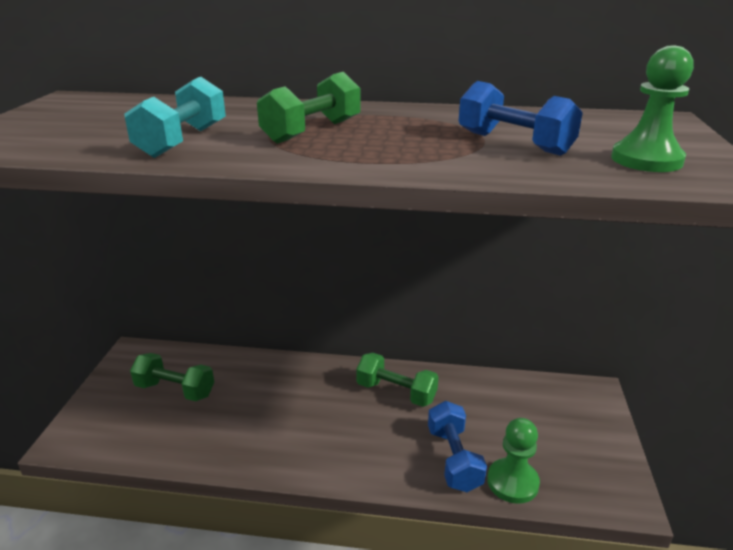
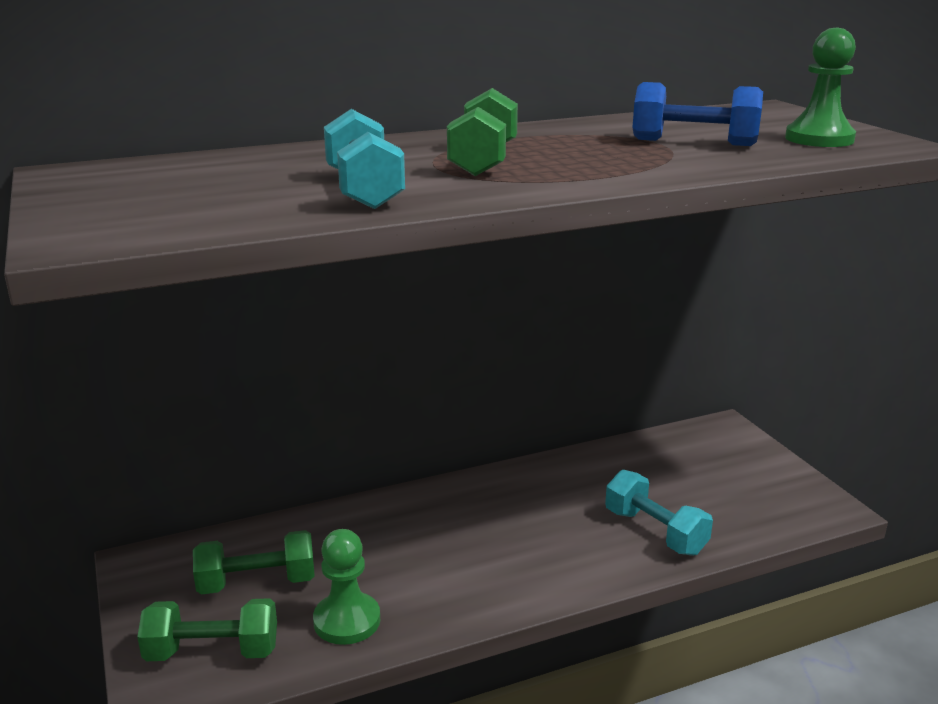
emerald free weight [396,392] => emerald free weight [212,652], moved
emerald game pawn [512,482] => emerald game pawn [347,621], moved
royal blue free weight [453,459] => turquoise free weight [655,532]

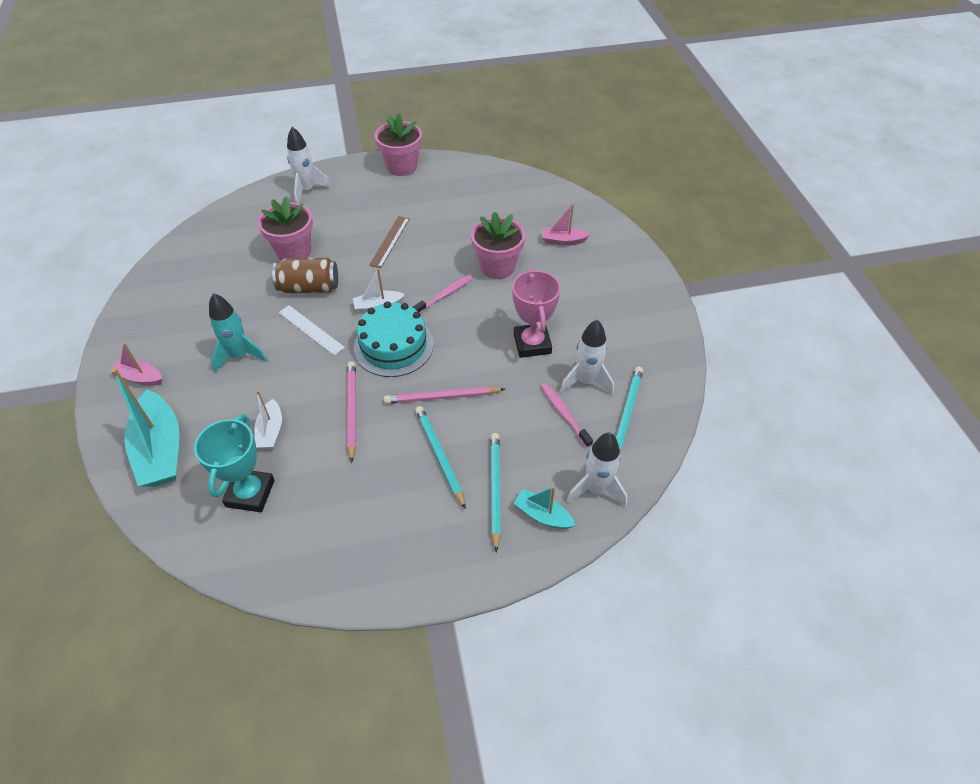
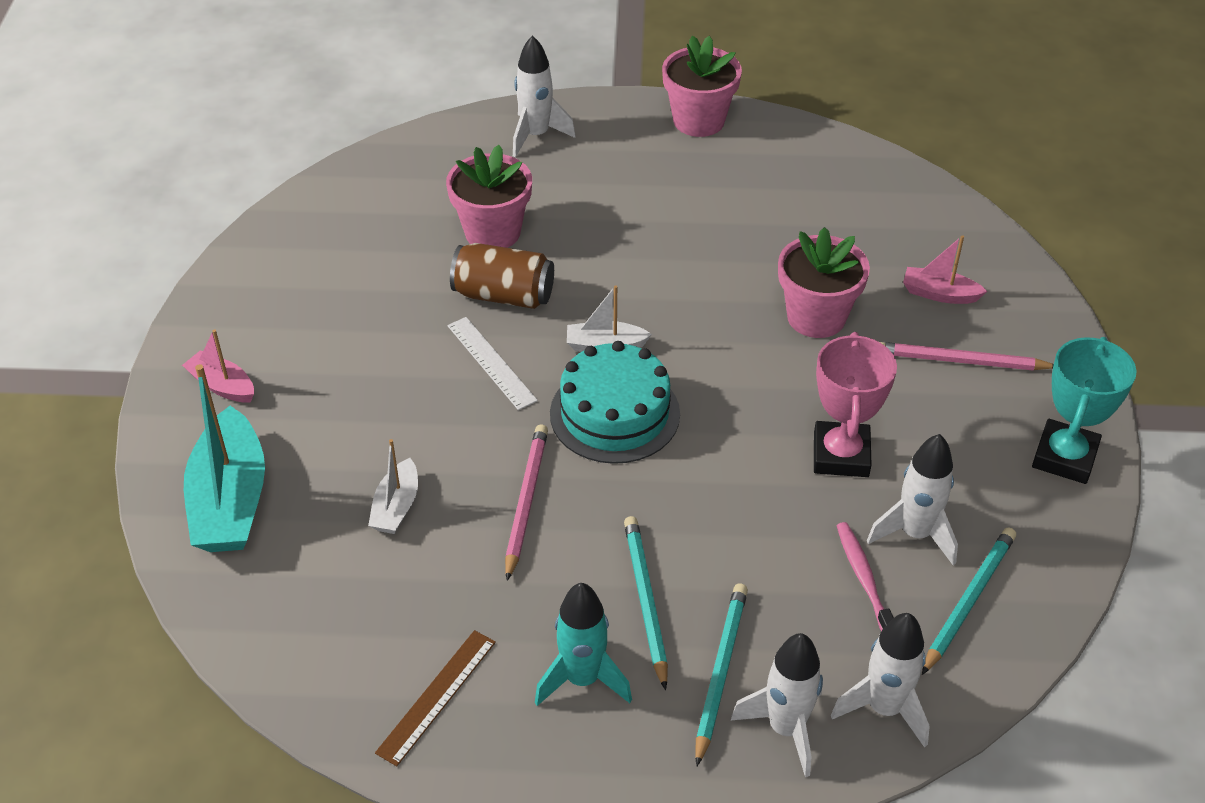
rosy toothbrush [444,295] => nothing
turquoise prize cup [250,493] => turquoise prize cup [1064,457], moved
turquoise spaceship [239,356] => turquoise spaceship [582,679], moved
dark brown straightedge [389,241] => dark brown straightedge [436,696], moved
rosy pencil [442,397] => rosy pencil [960,361], moved
turquoise toy boat [542,515] => white spaceship [786,728]

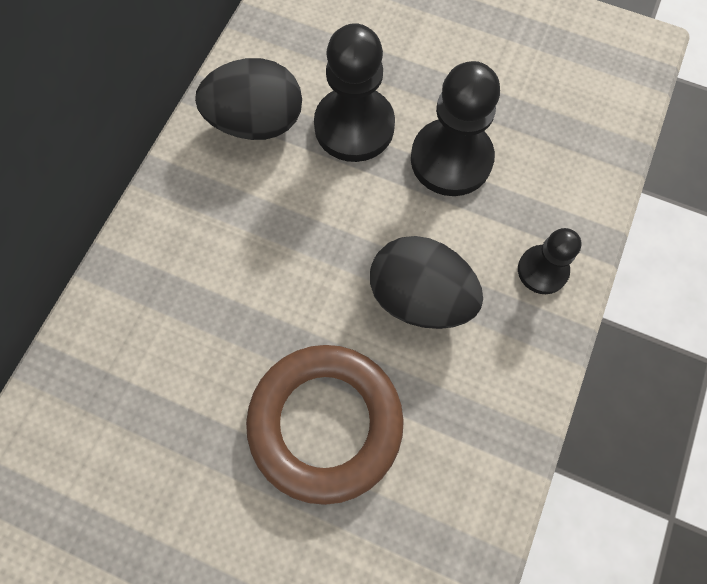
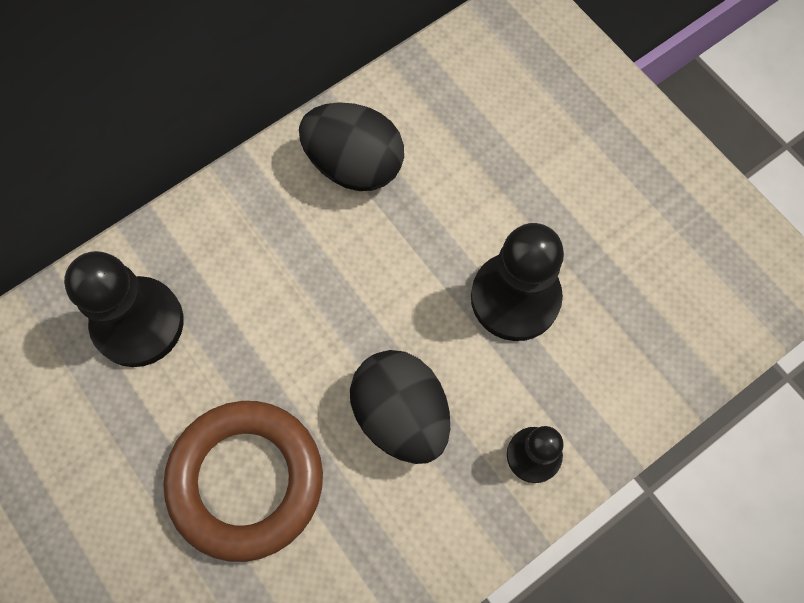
ebony game pawn [354,126] => ebony game pawn [138,323], moved

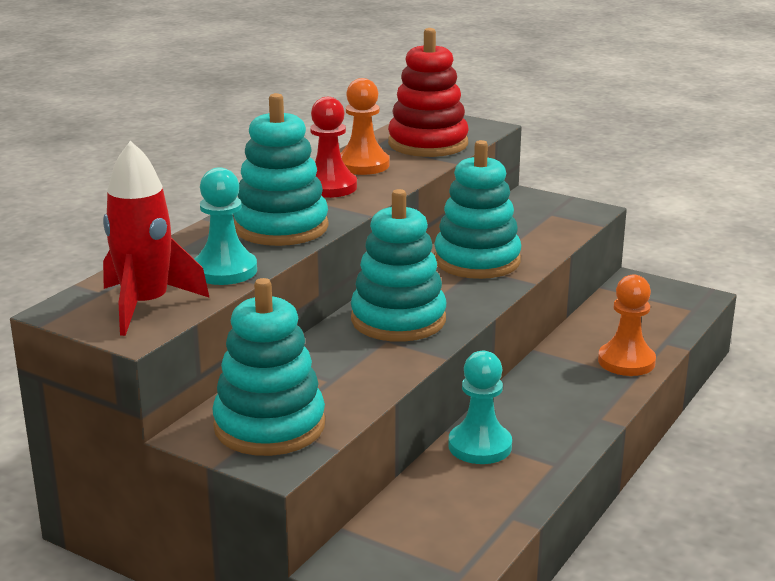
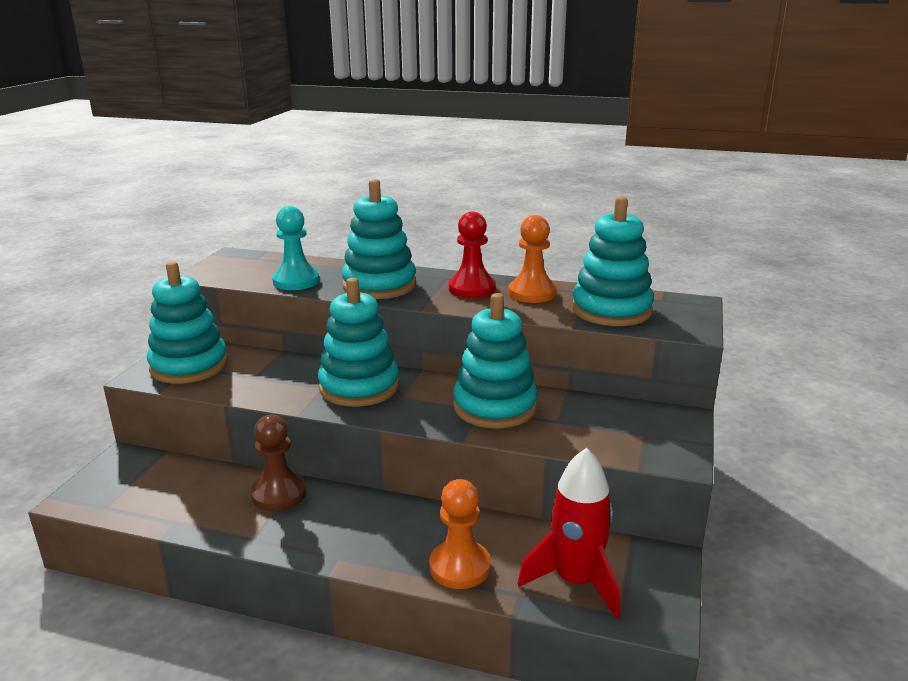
red spaceship [146,306] => red spaceship [575,581], moved
red stacking rings [428,144] => turquoise stacking rings [611,310]
turquoise game pawn [480,446] => dark brown game pawn [279,494]

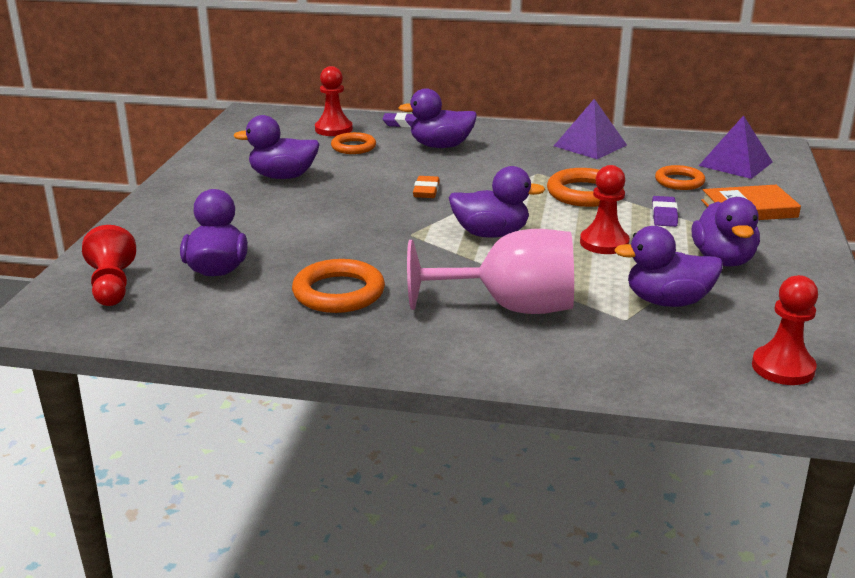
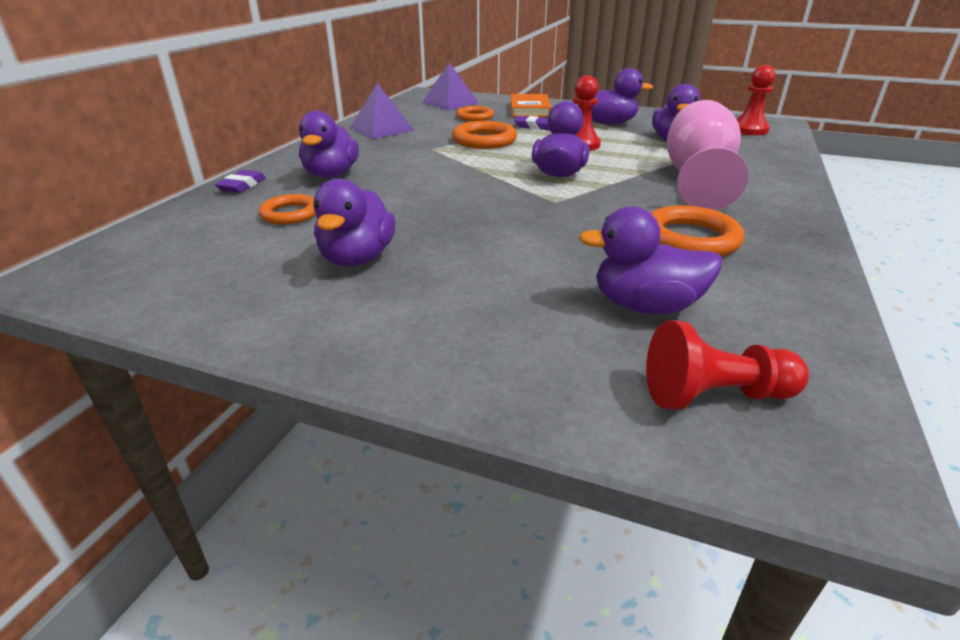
red game pawn [333,129] => nothing
orange eraser [426,191] => nothing

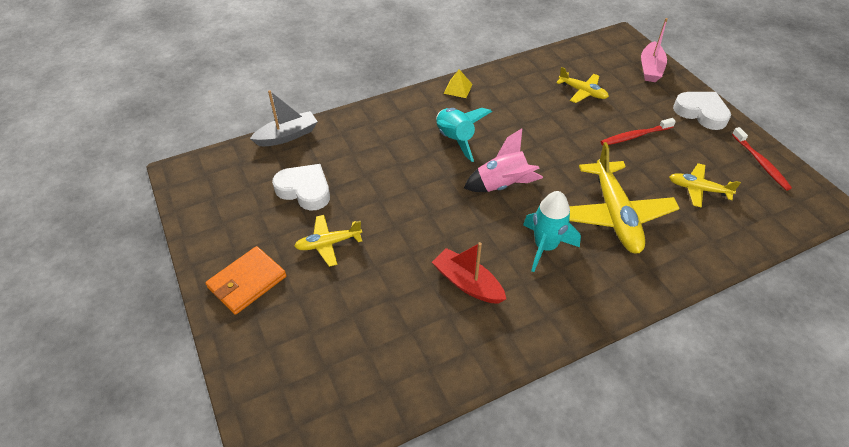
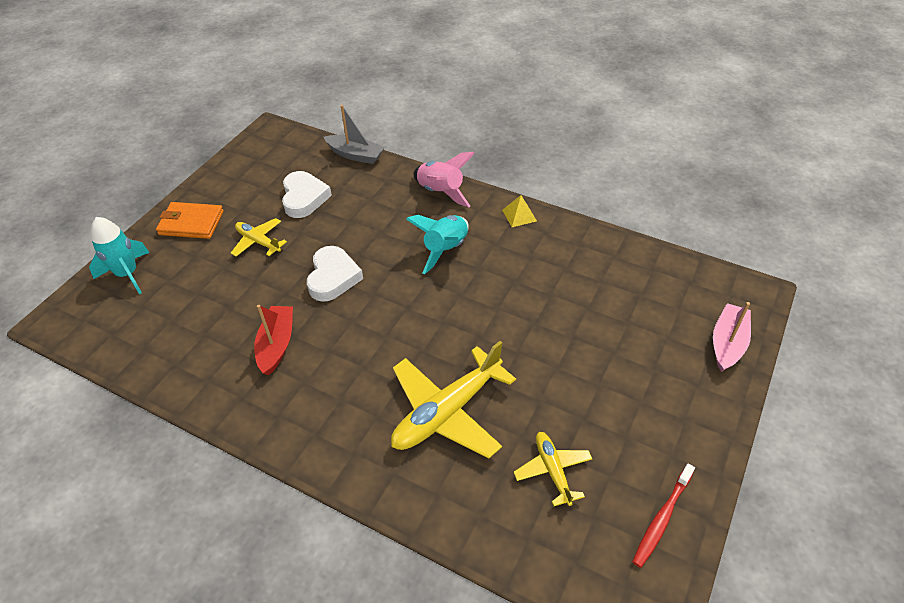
yellow aeroplane [583,92] => nothing
red toothbrush [635,136] => nothing
rosy spaceship [502,185] => rosy spaceship [441,192], moved
turquoise spaceship [545,247] => turquoise spaceship [127,274], moved
white heart shape [701,113] => white heart shape [333,277], moved
rosy toy boat [650,68] => rosy toy boat [727,343], 135 degrees clockwise

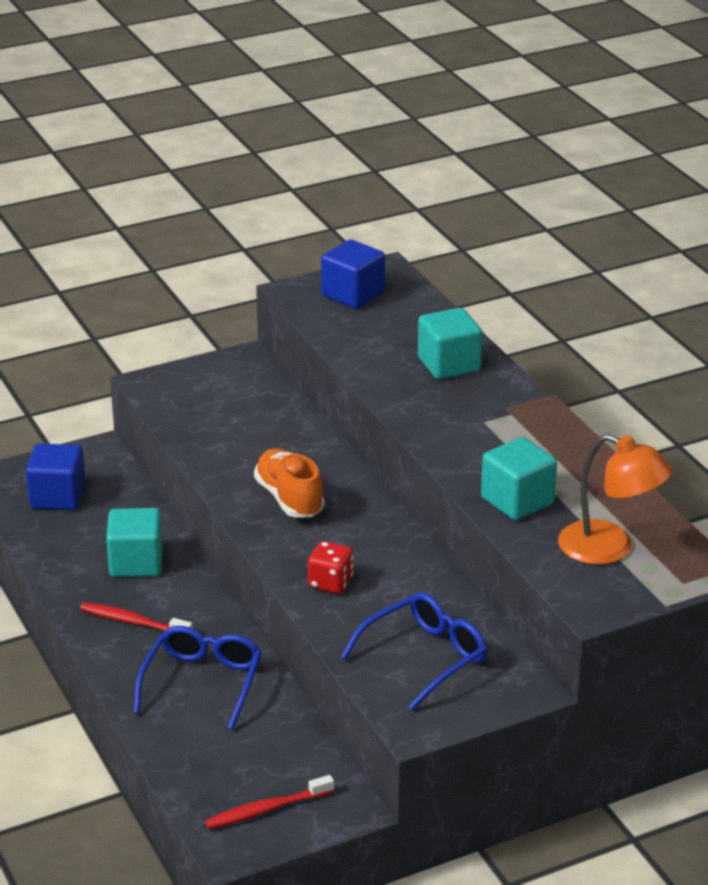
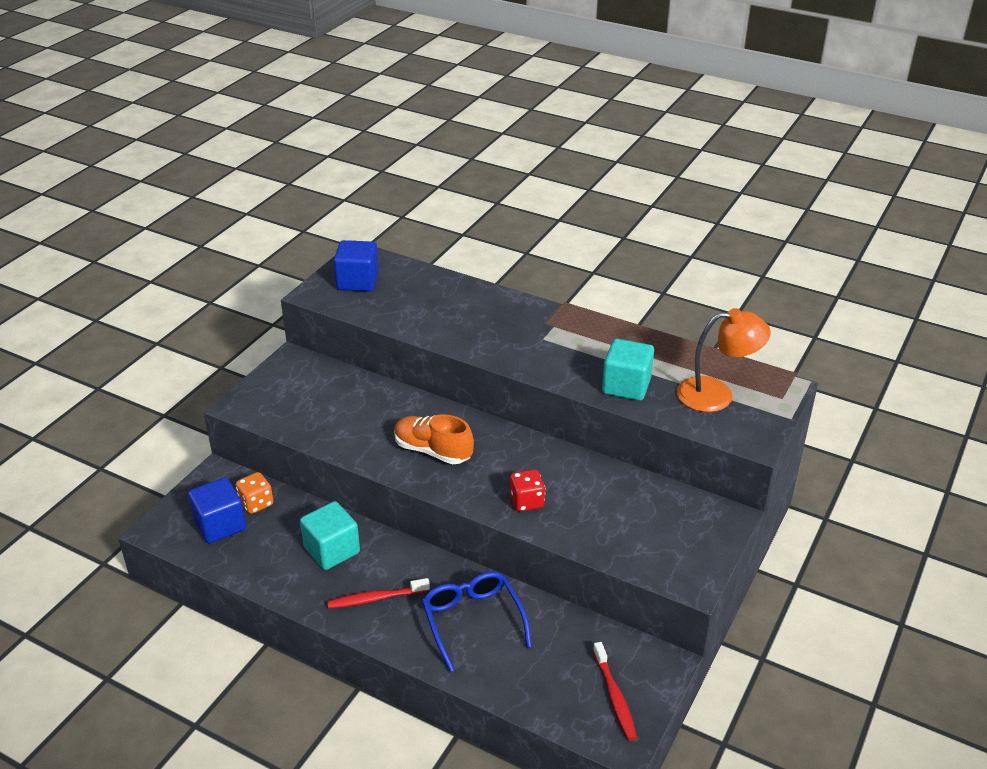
royal blue glasses [424,657] => nothing
turquoise cube [449,365] => nothing
nothing => orange game die [256,503]
red toothbrush [266,809] => red toothbrush [614,696], 45 degrees counterclockwise

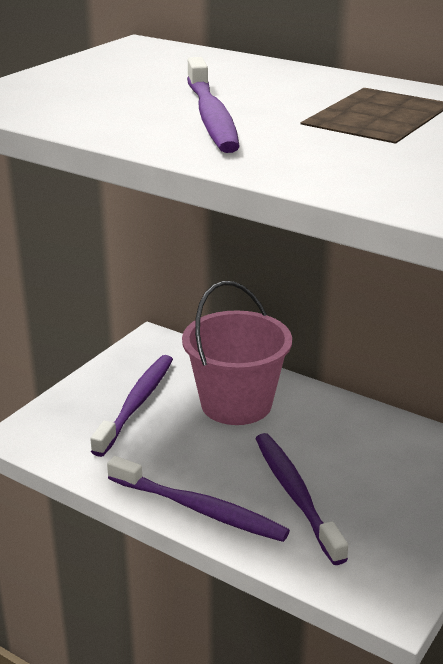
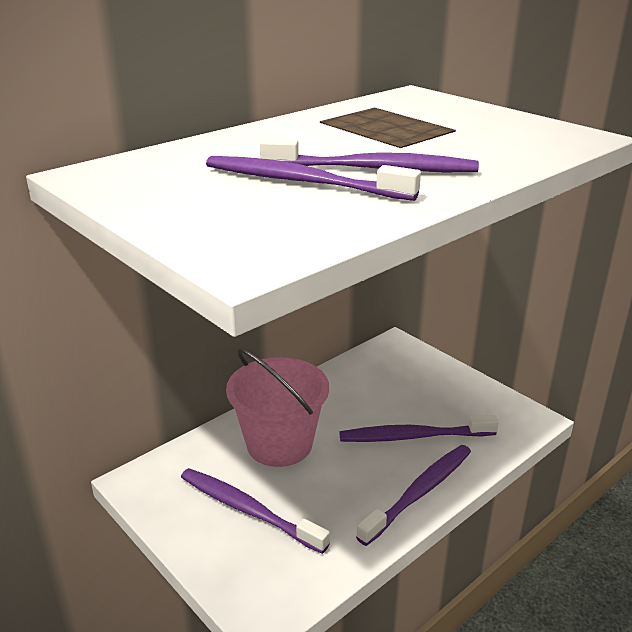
nothing => royal purple toothbrush [303,182]

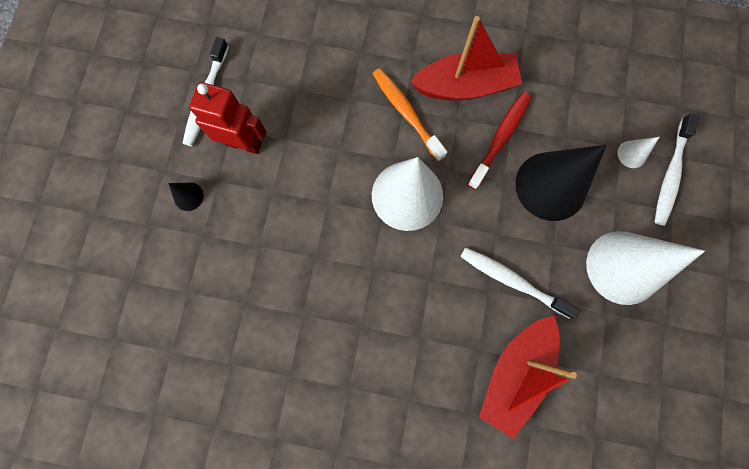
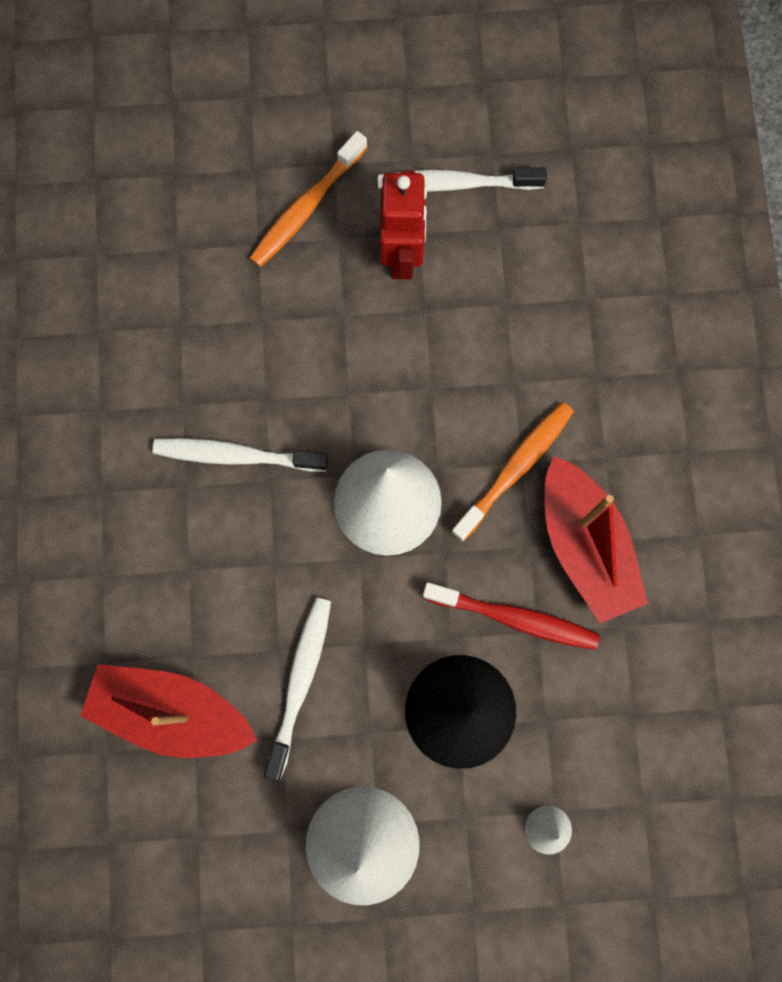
white toothbrush [670,174] => white toothbrush [236,455], moved
ebony cone [188,196] => orange toothbrush [306,207]

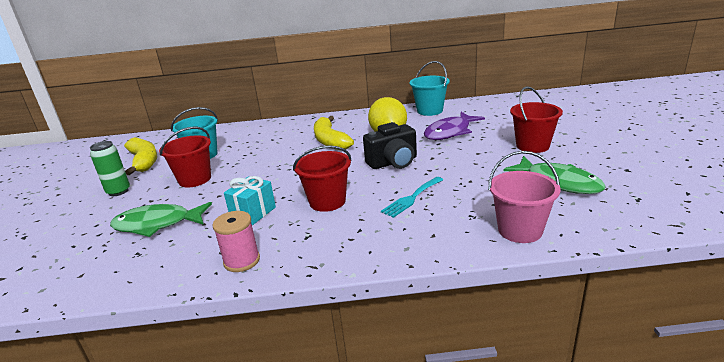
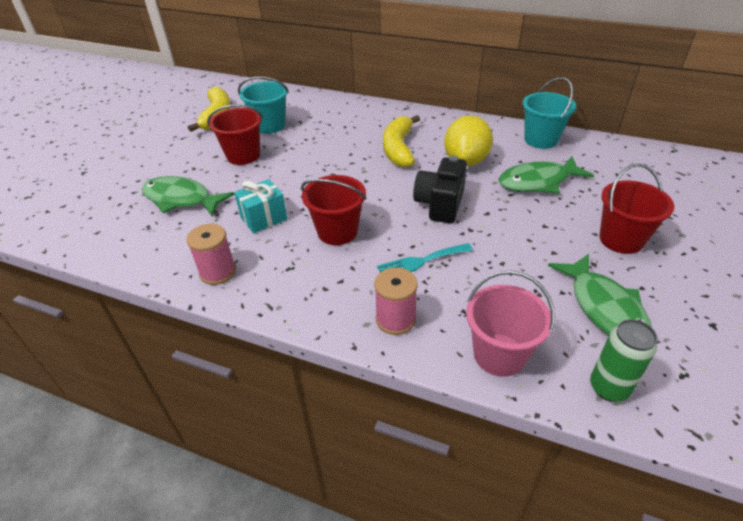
nothing => rosy spool [395,319]
emerald can [118,191] => emerald can [609,388], moved
royal purple fish figure [450,132] => emerald fish figure [538,182]
ebony camera [393,162] => ebony camera [440,204], 105 degrees clockwise

